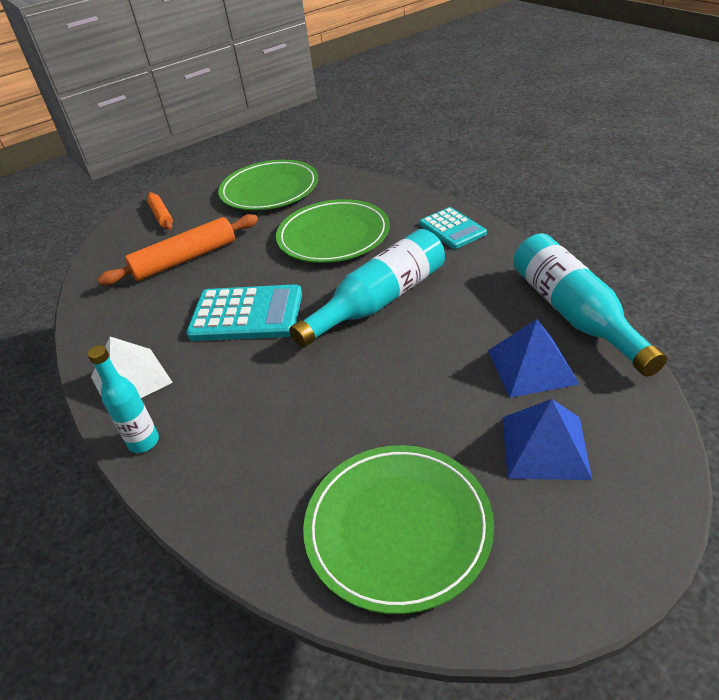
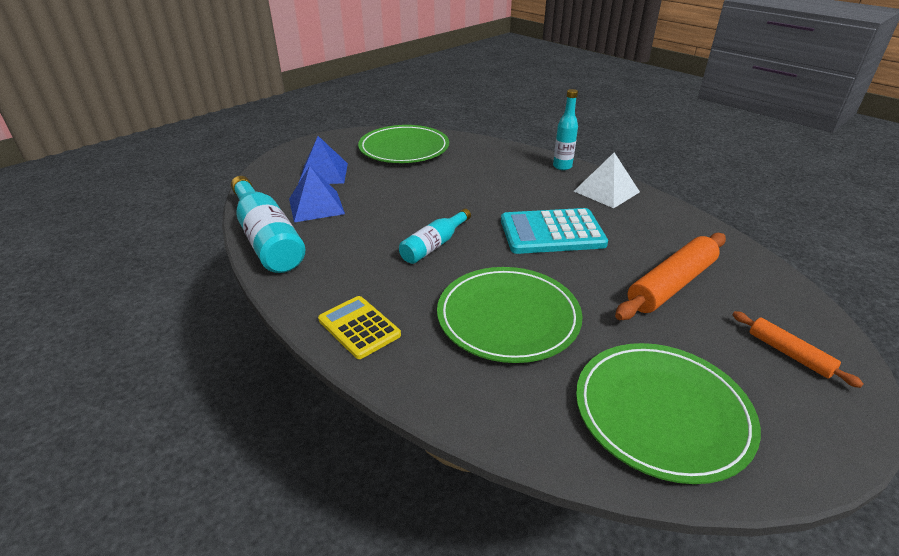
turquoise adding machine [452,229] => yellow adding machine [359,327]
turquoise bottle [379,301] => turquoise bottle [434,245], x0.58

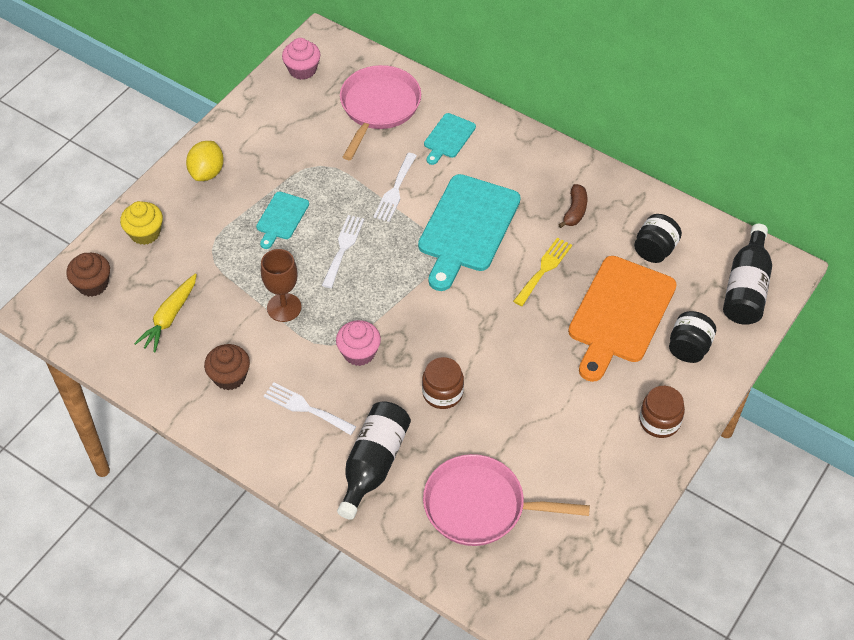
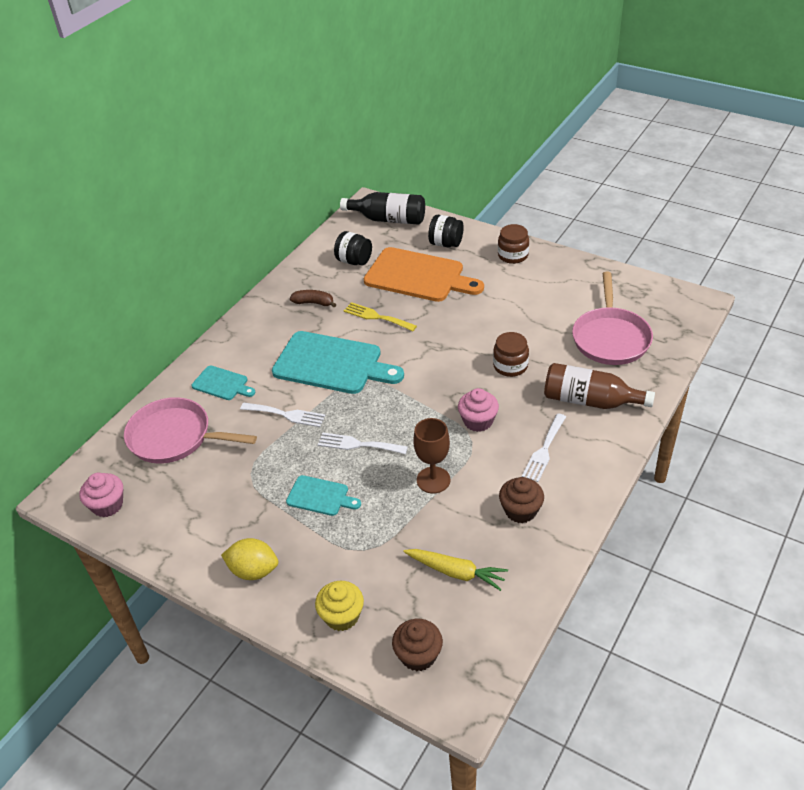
ebony bottle [373,464] => dark brown bottle [590,400]

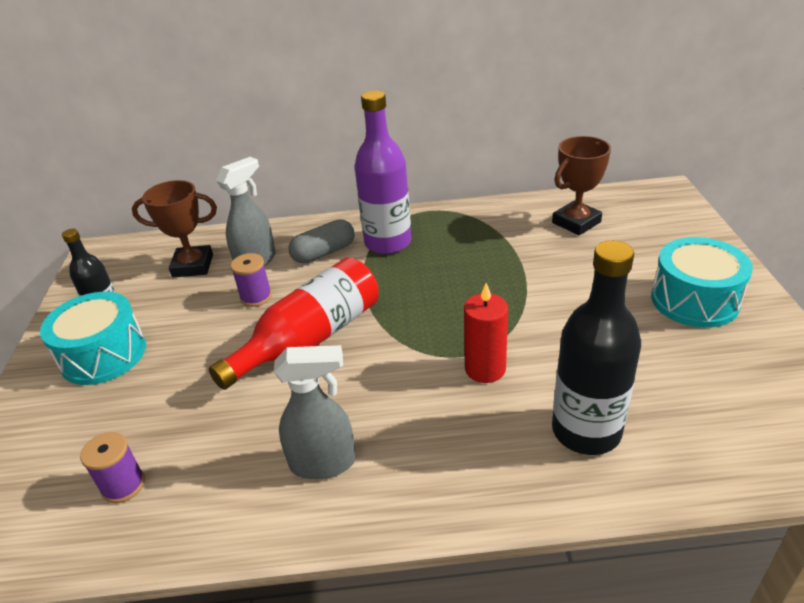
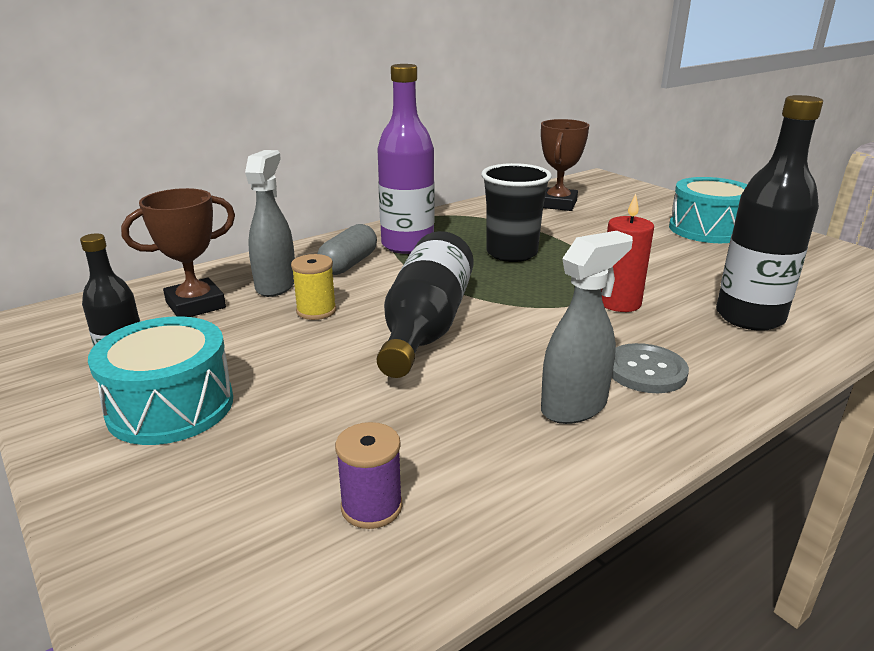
nothing => ebony cup [511,253]
nothing => gray button [646,371]
red bottle [310,339] => ebony bottle [426,325]
royal purple spool [256,297] => yellow spool [316,311]

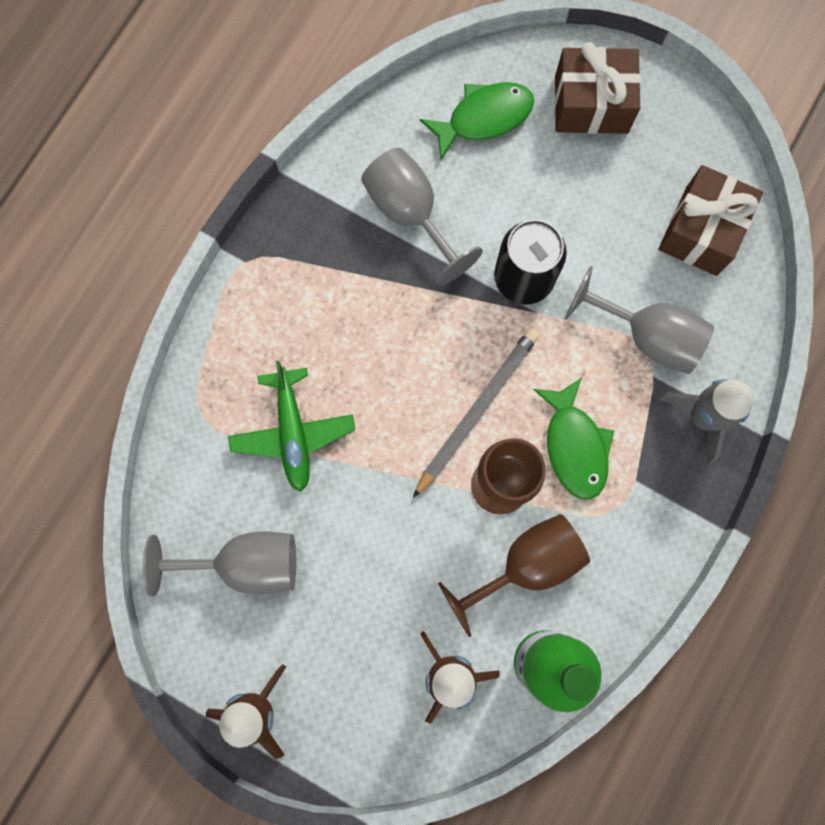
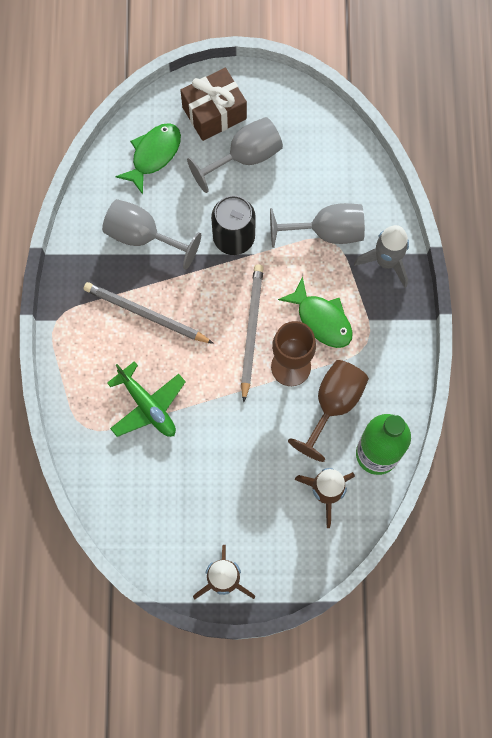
dark brown present [701,231] => nothing
nothing => gray pencil [146,314]
gray wine glass [245,564] => gray wine glass [245,157], moved

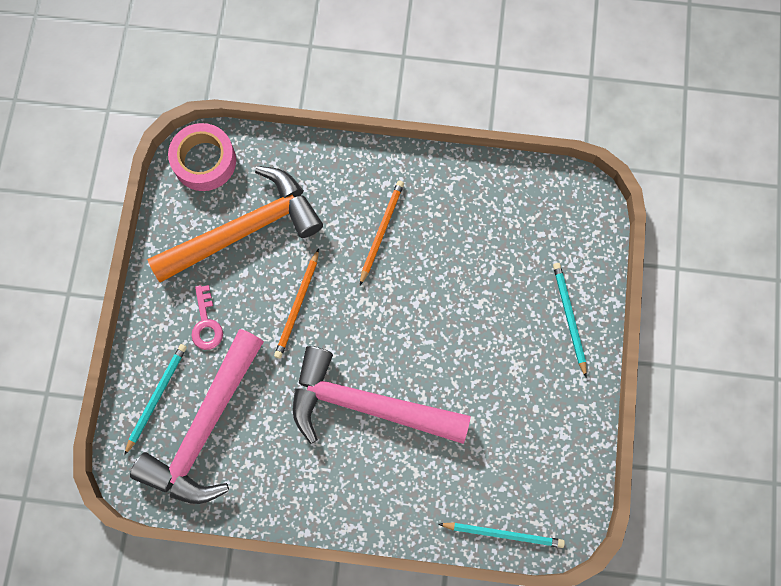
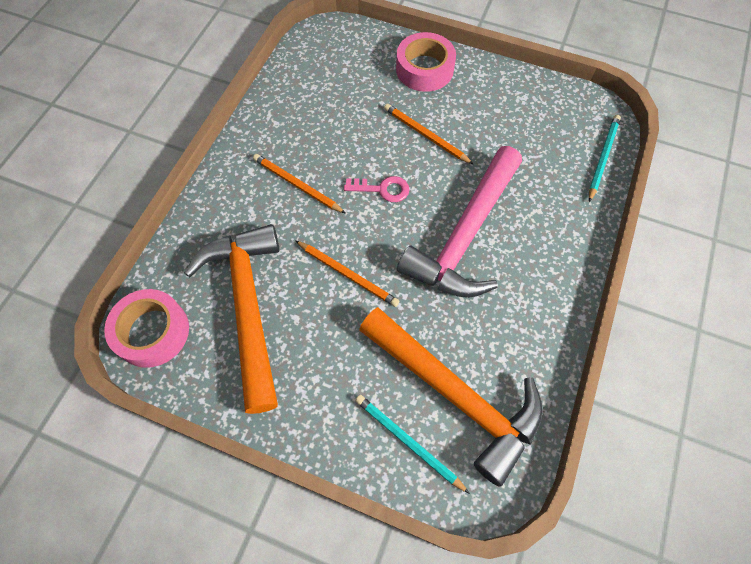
nothing => orange pencil [426,135]
rosy key [206,323] => rosy key [382,189], moved
turquoise pencil [569,318] => rosy roll of tape [424,69]
rosy hammer [205,428] => orange hammer [456,395]

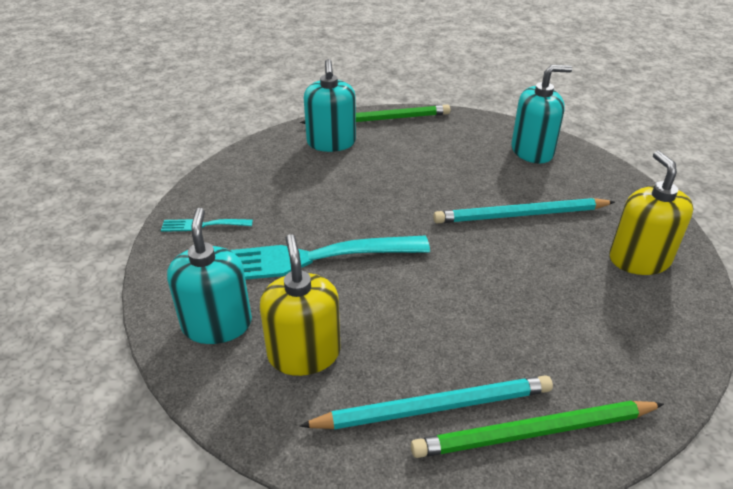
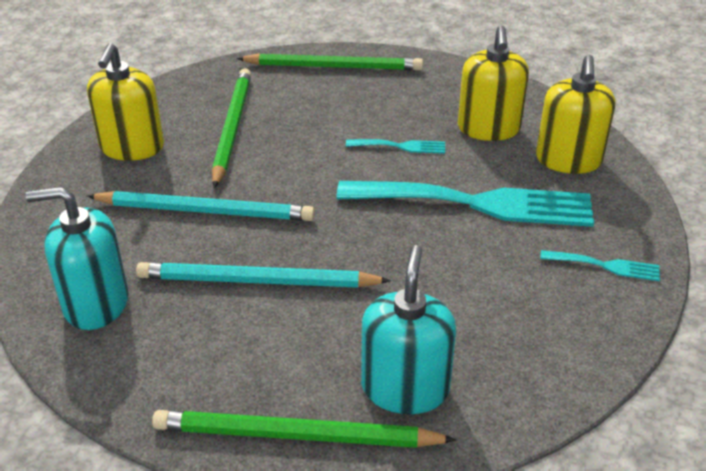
nothing => emerald pencil [232,128]
nothing => turquoise table fork [401,146]
turquoise pencil [434,407] => turquoise pencil [257,281], moved
turquoise soap pump [217,324] => yellow soap pump [568,160]

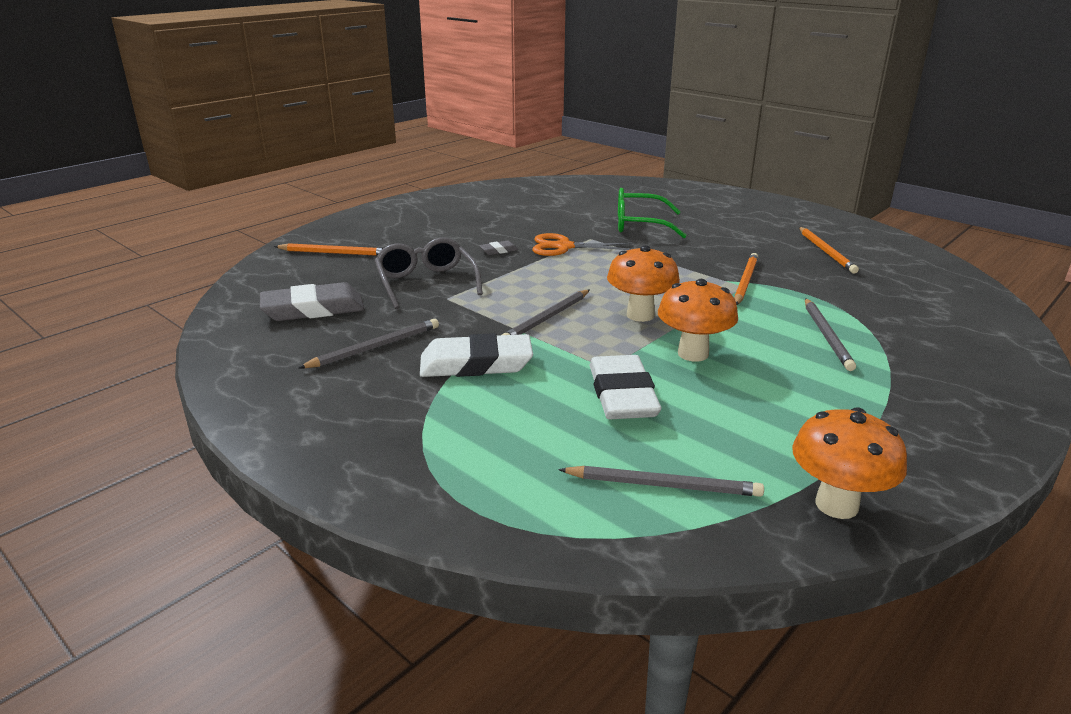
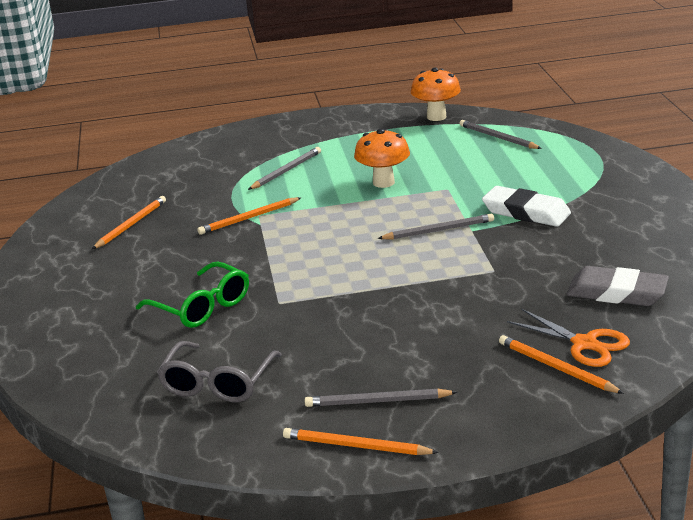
gray eraser [498,250] => nothing
white eraser [622,394] => nothing
orange fungus [640,315] => nothing
nothing => orange pencil [356,446]
gray pencil [375,347] => gray pencil [377,401], moved
gray glasses [426,282] => gray glasses [217,383], moved
orange pair of scissors [564,247] => orange pair of scissors [584,344], moved

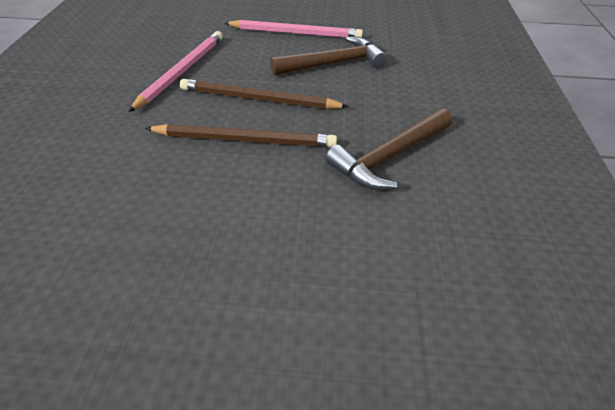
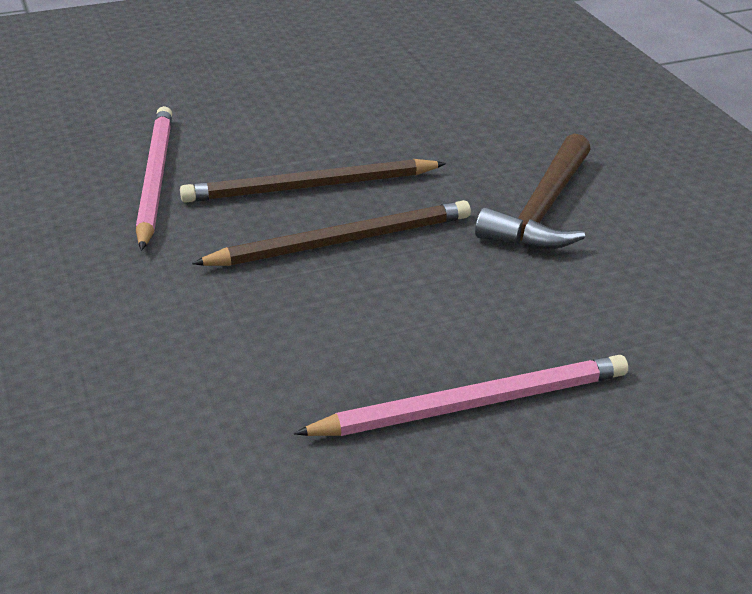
dark brown hammer [333,64] => nothing
rosy pencil [296,33] => rosy pencil [473,404], moved

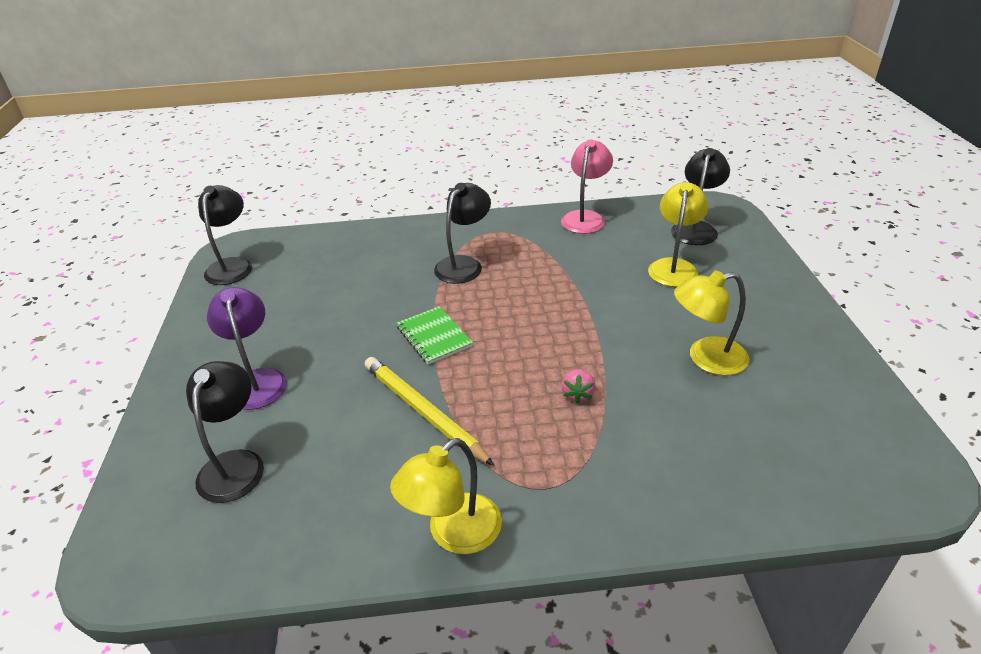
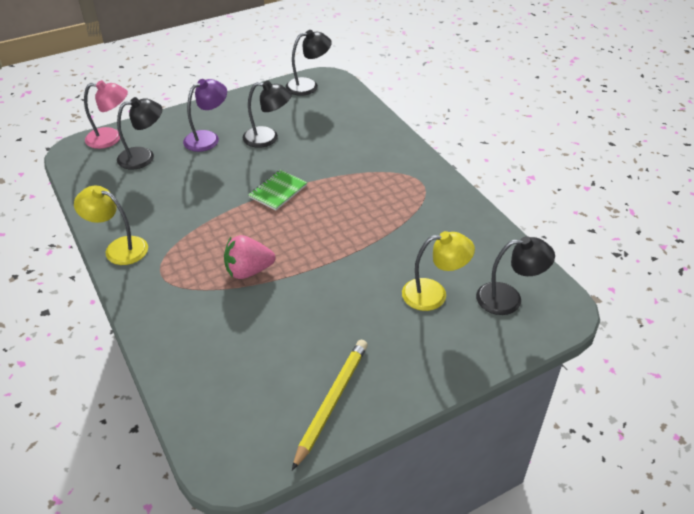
yellow desk lamp [706,358] => nothing
yellow pencil [423,412] => yellow pencil [332,402], moved
ebony desk lamp [464,264] => ebony desk lamp [268,138], moved
rosy desk lamp [585,217] => rosy desk lamp [111,138], moved
rosy berry [578,394] => rosy berry [248,271], x1.81

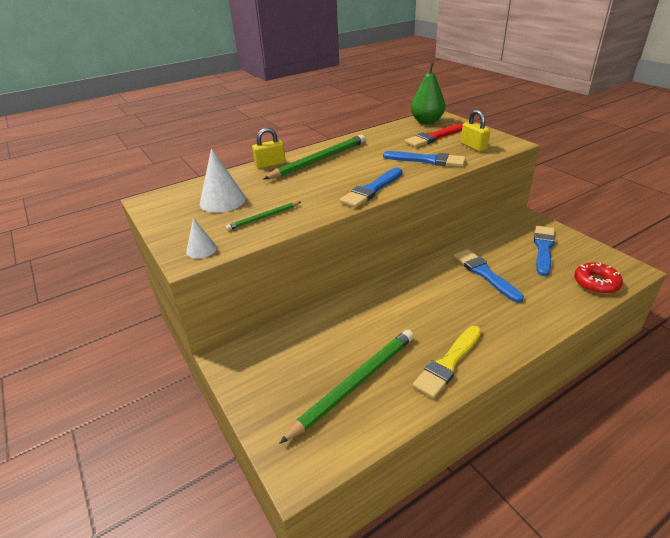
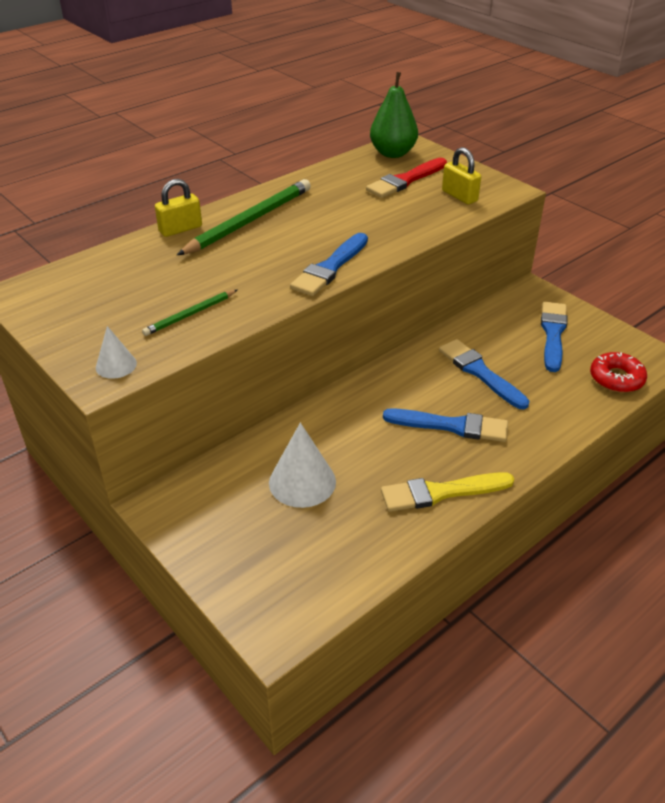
emerald pencil [354,383] => nothing
white cone [222,201] => white cone [302,482], moved
royal blue paintbrush [427,160] => royal blue paintbrush [451,426], moved
yellow paintbrush [448,363] => yellow paintbrush [441,492], 45 degrees clockwise

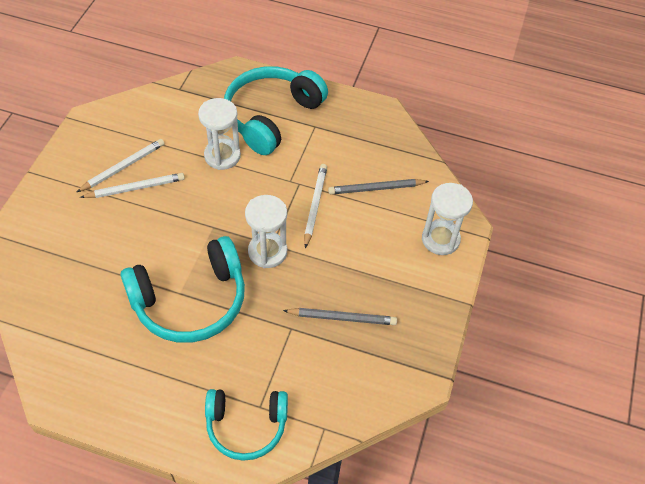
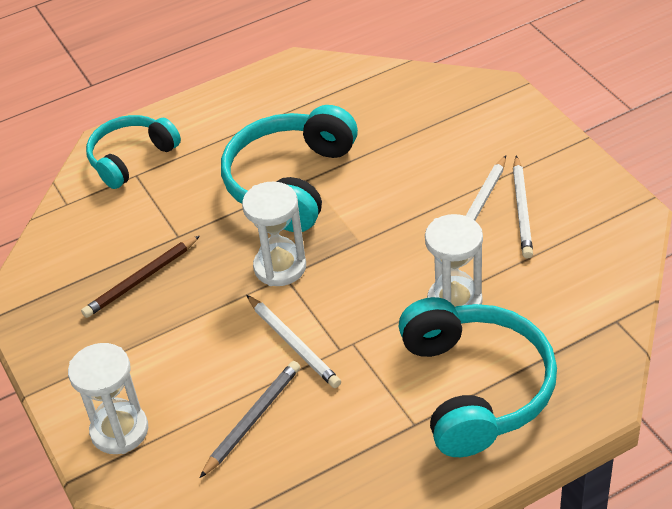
gray pencil [342,318] => dark brown pencil [141,280]

